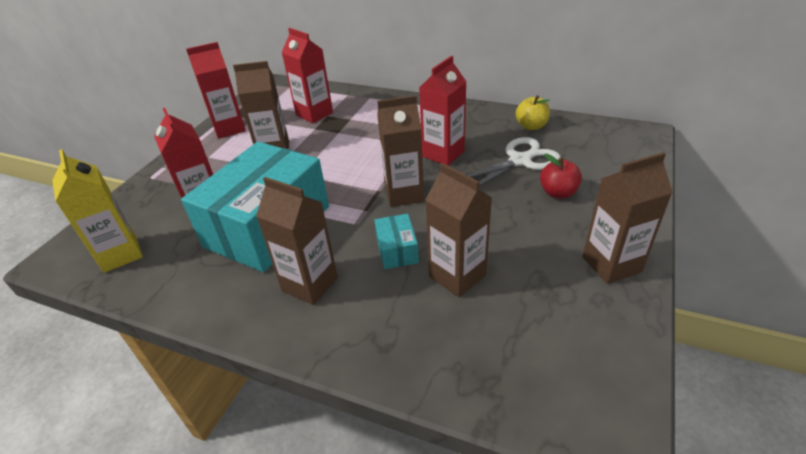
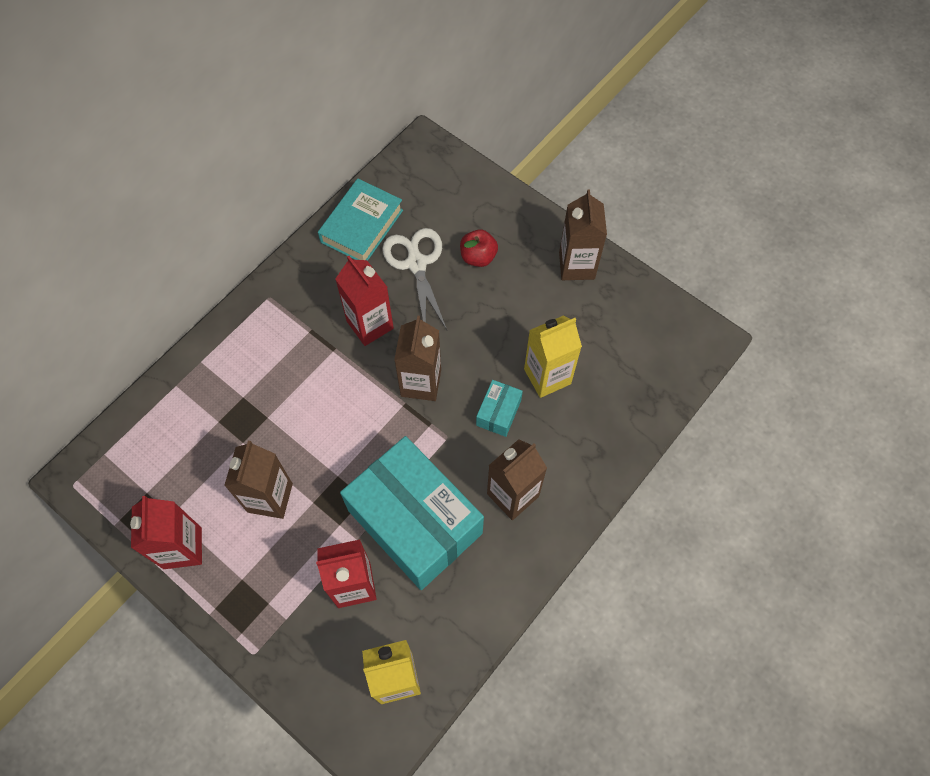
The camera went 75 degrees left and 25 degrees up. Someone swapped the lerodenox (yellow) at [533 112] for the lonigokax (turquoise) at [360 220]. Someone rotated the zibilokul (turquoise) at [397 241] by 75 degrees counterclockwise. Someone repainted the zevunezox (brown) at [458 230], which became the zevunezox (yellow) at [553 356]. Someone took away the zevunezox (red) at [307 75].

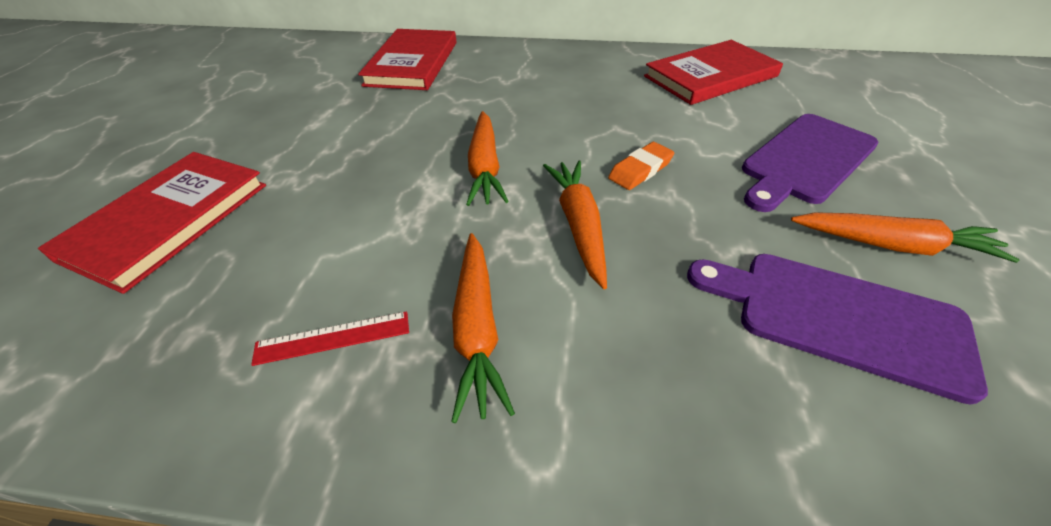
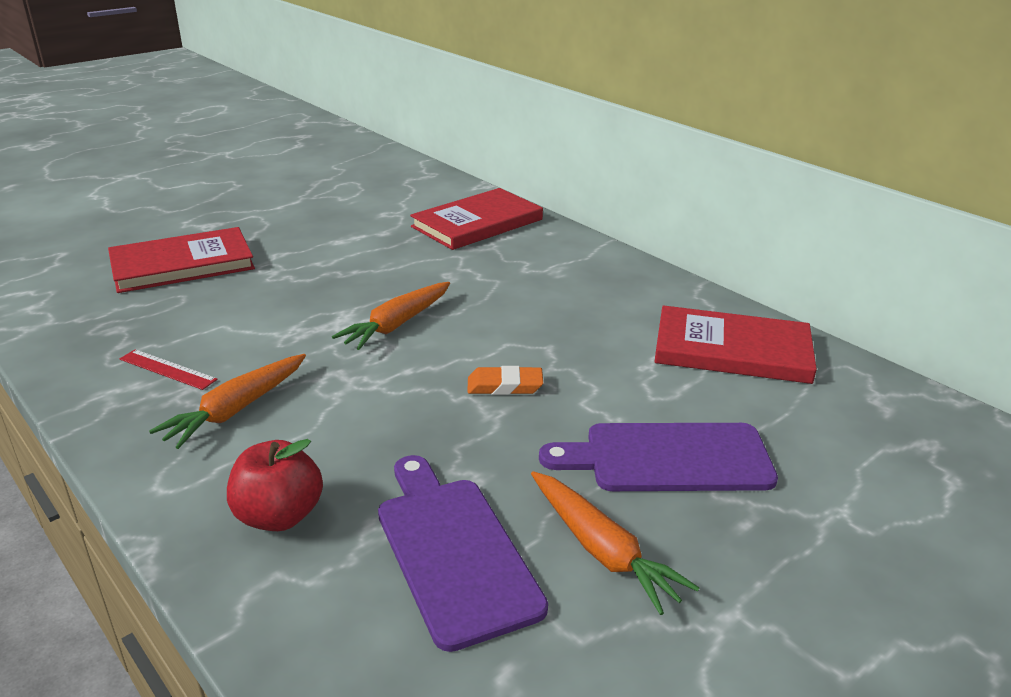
The camera went 40 degrees right and 15 degrees down. Someone put down the lerodenox (red) at [275 485]. Someone took away the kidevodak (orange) at [575 224].

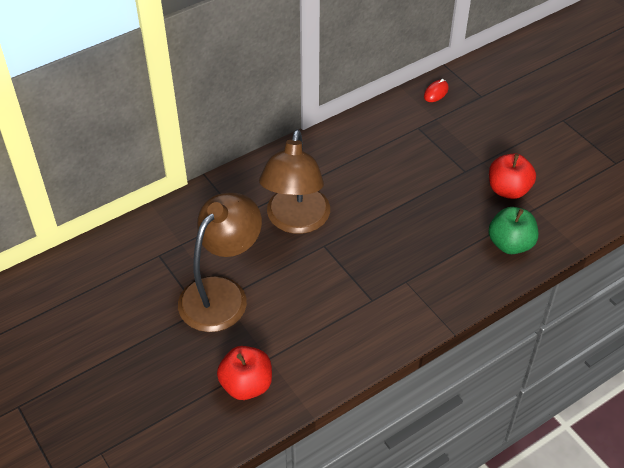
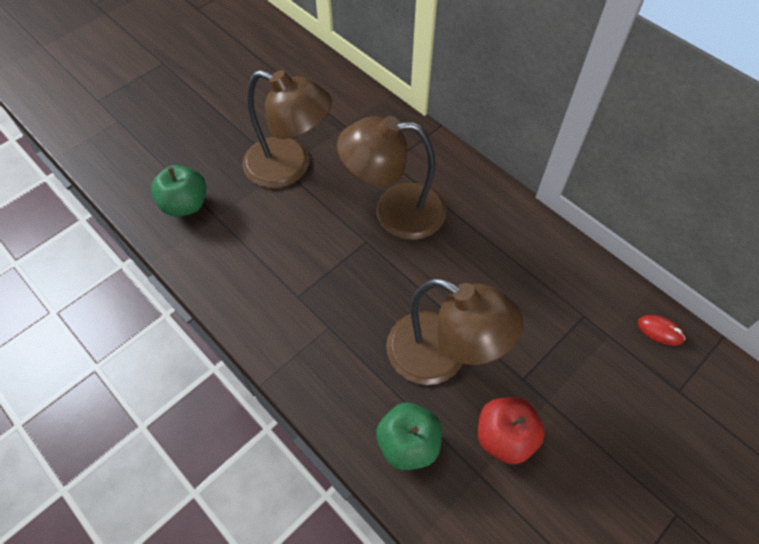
The camera went 80 degrees right and 10 degrees up. Someone repainted the lerodenox (red) at [244 373], which became the lerodenox (green) at [178 191]. Someone put down the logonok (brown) at [454 331].

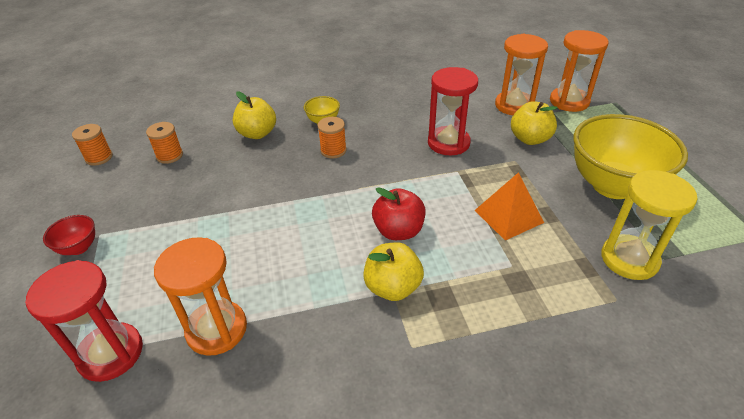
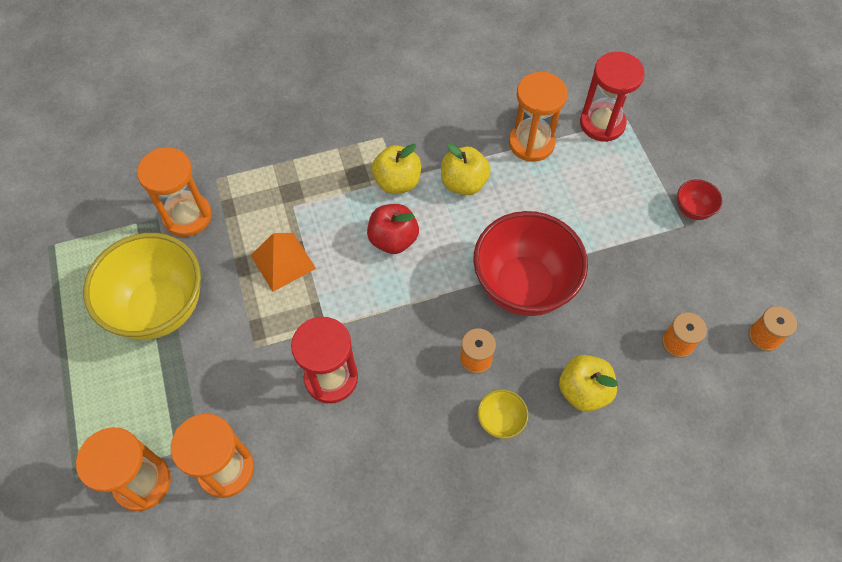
The camera went 175 degrees right and 20 degrees up. Someone repainted the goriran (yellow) at [649 225], which became the goriran (orange) at [174 192]. Someone carried the lerodenox (yellow) from [534 123] to [466 169]. Someone put down the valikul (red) at [530 263].

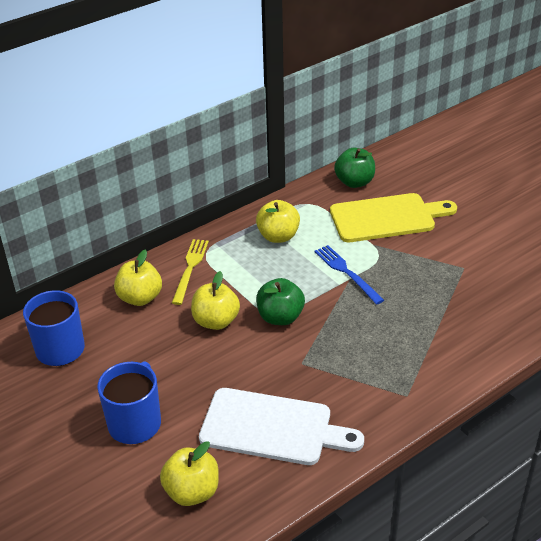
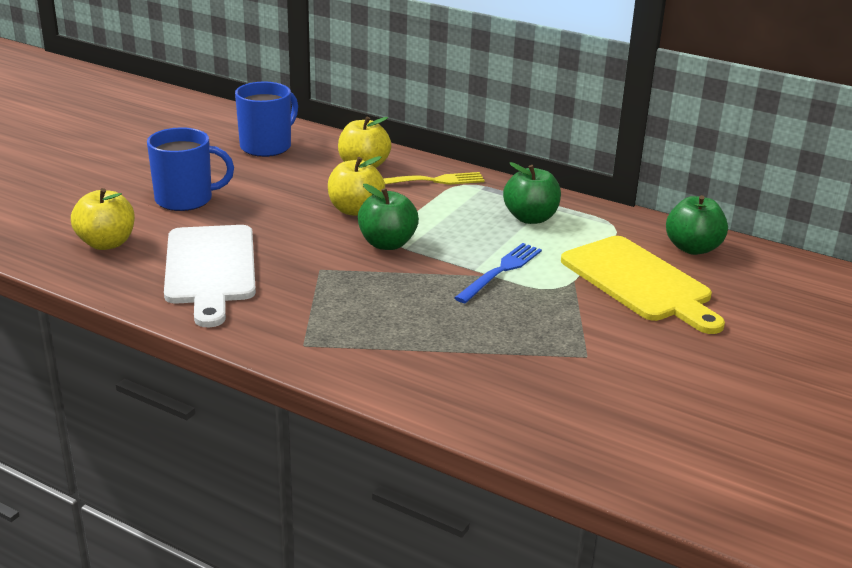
The camera went 65 degrees right and 10 degrees down. Someone repainted the lerodenox (yellow) at [278 221], which became the lerodenox (green) at [532 193].

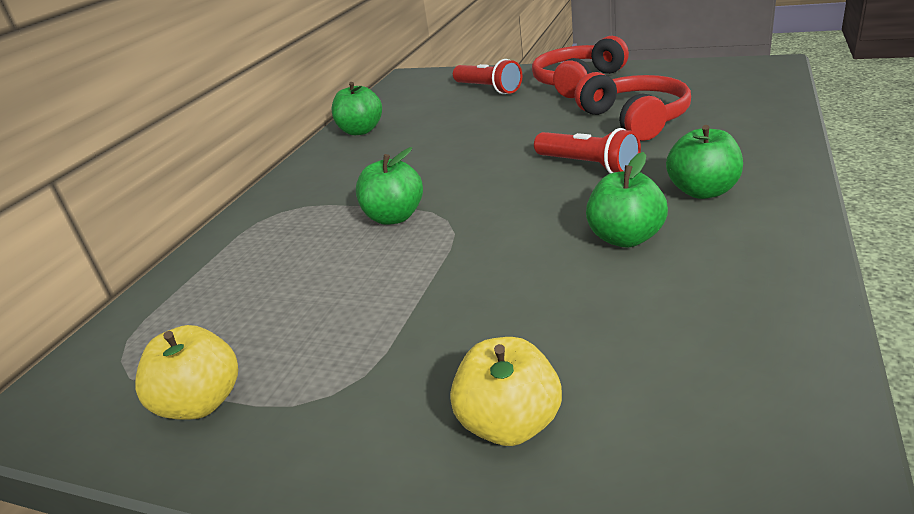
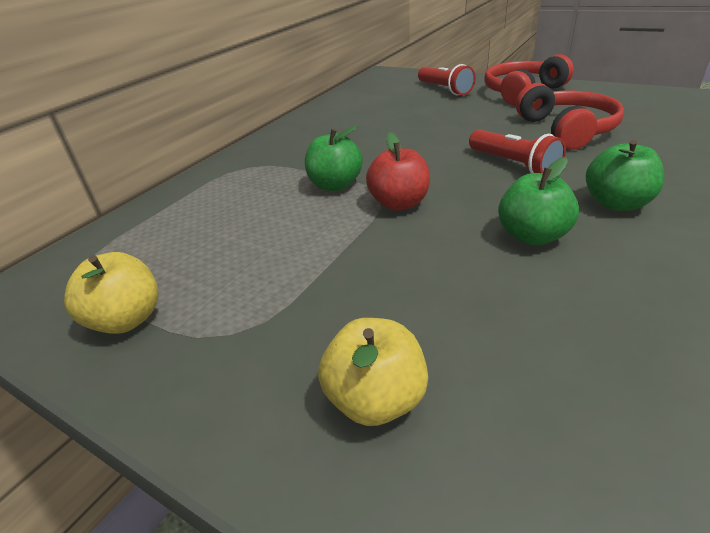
The camera went 10 degrees right and 5 degrees up. Someone put down the lerodenox (red) at [398 171]. Someone took away the lerodenox (green) at [356 108].

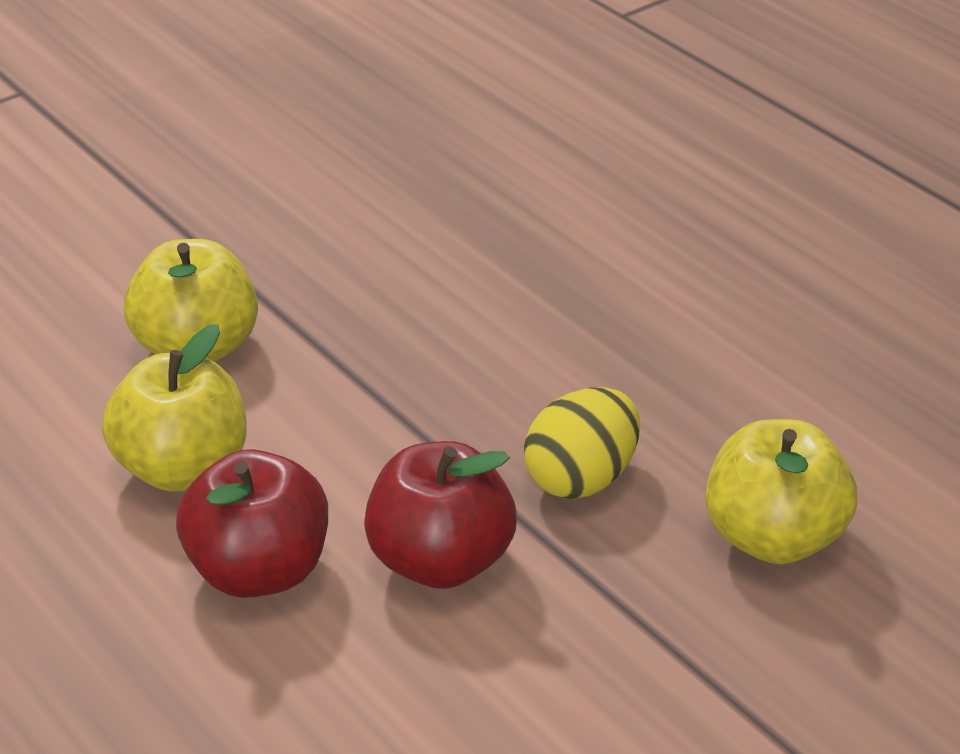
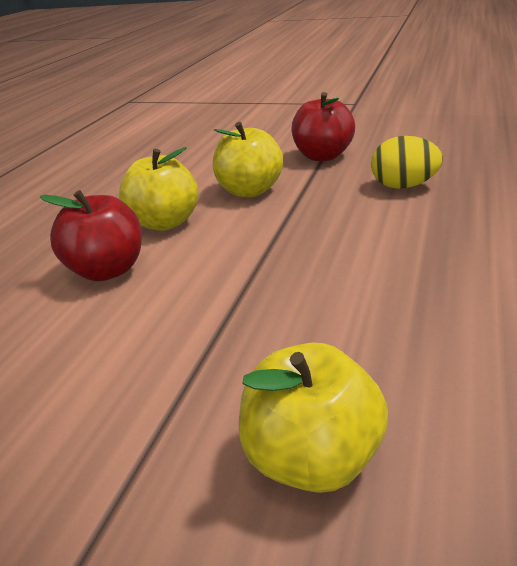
The camera went 60 degrees right and 5 degrees down. Someone carried the lerodenox (red) from [440 515] to [323 126]. Someone carried the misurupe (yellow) from [582 443] to [407 162].

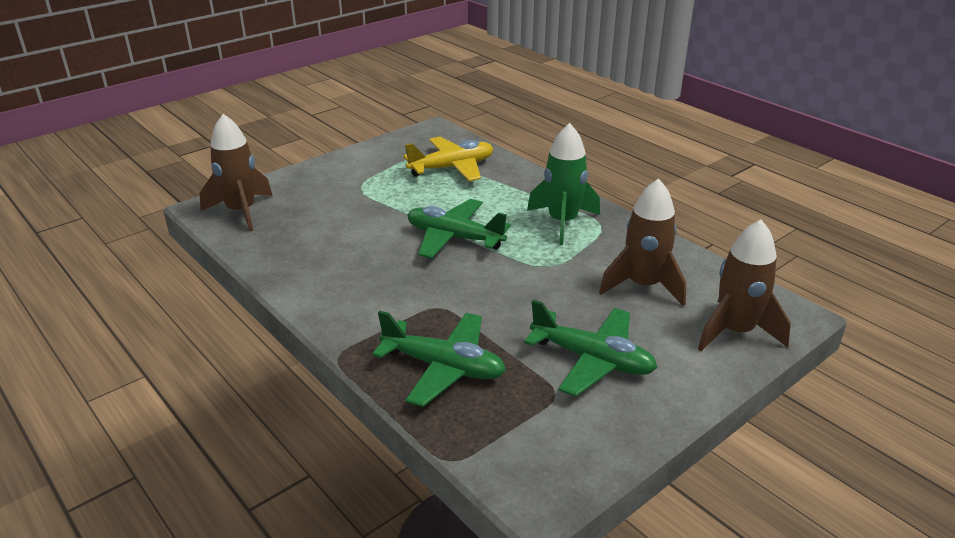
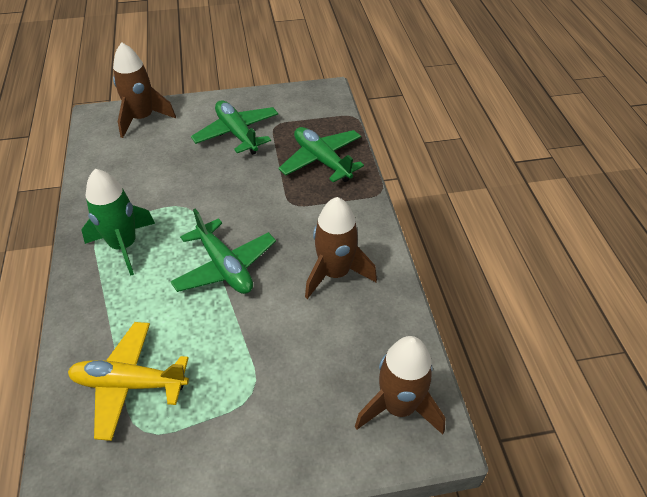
The camera went 150 degrees left and 15 degrees up. Someone carried the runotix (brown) from [642 242] to [341 248].

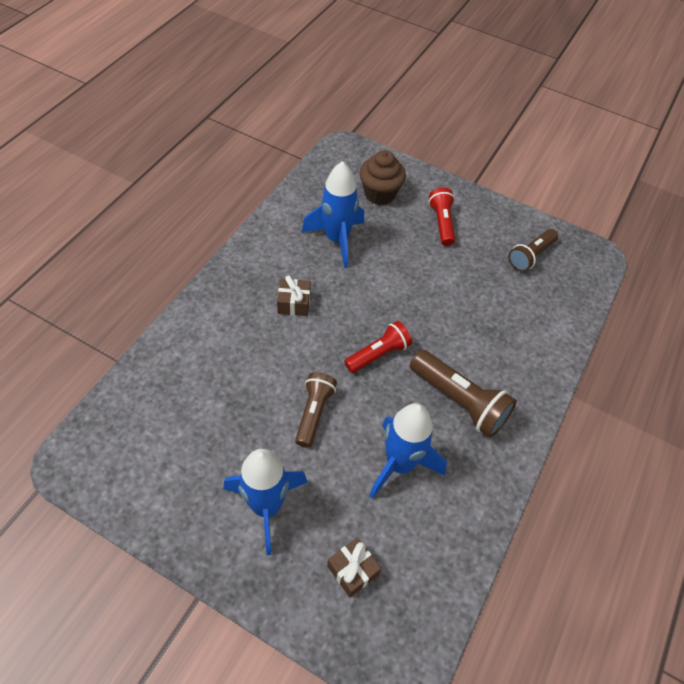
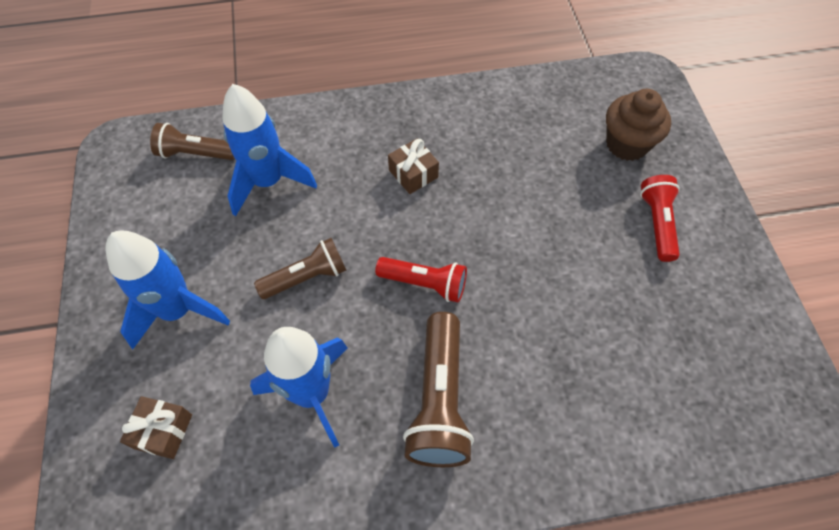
The camera went 55 degrees right and 5 degrees up. Someone carried the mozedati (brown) from [533 250] to [192 141]. Someone carried the runotix (blue) from [333 214] to [269 150]. Someone rotated the mozedati (red) at [442 217] by 45 degrees counterclockwise.

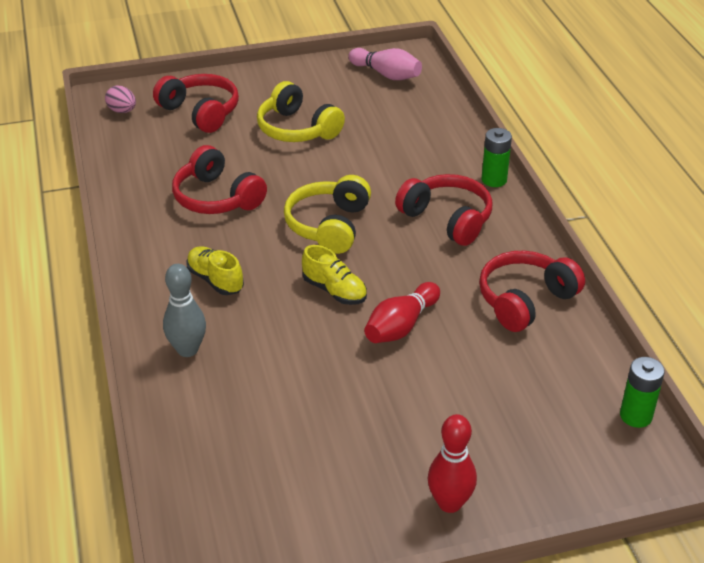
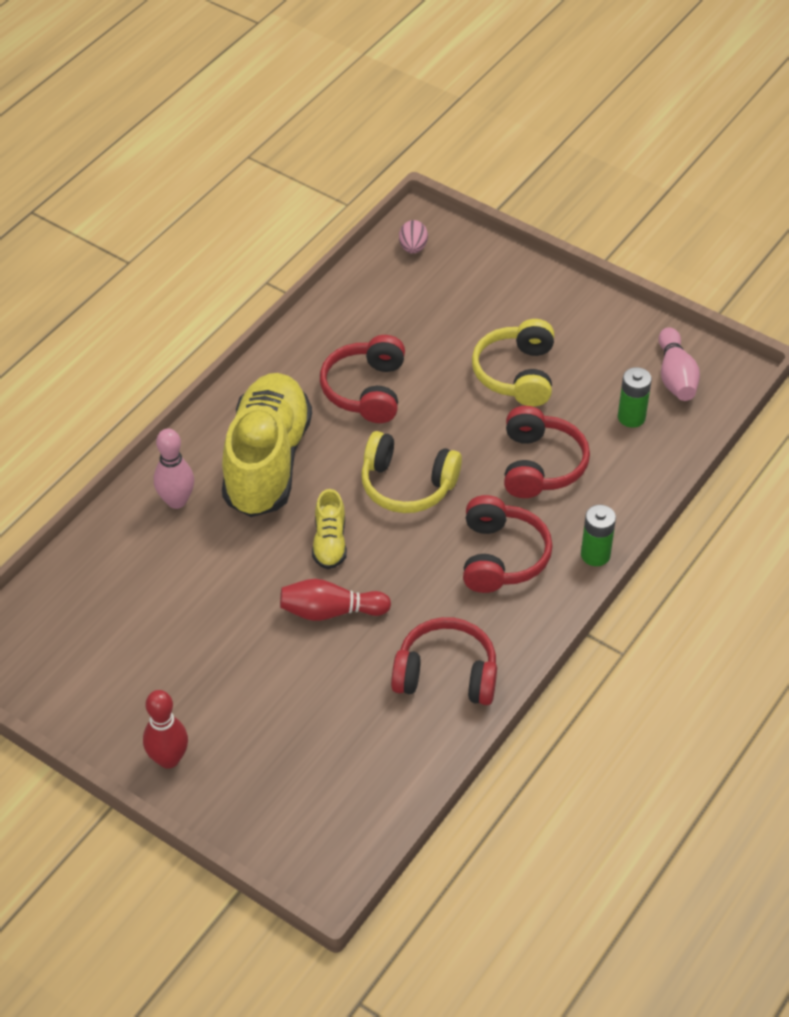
The camera went 50 degrees right and 10 degrees up. Someone repainted the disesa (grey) at [184 310], which became the disesa (pink) at [174 469]. Someone scaled the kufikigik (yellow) at [215 270] by 2.27. Someone rotated the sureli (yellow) at [327 214] by 135 degrees counterclockwise. Someone carried the sureli (red) from [196 103] to [547 452]. Someone carried the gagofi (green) from [642 392] to [635 397].

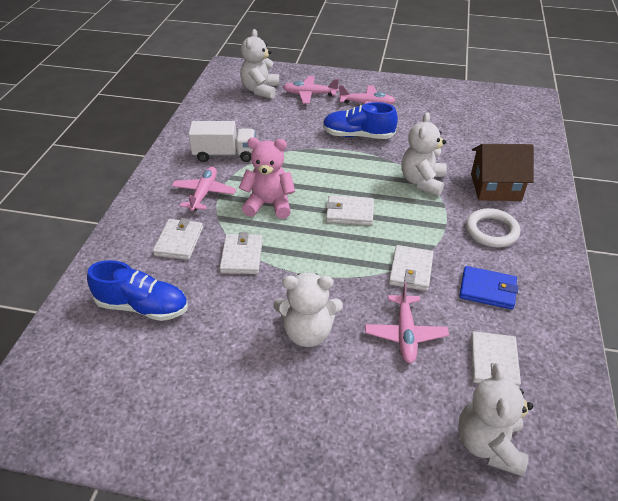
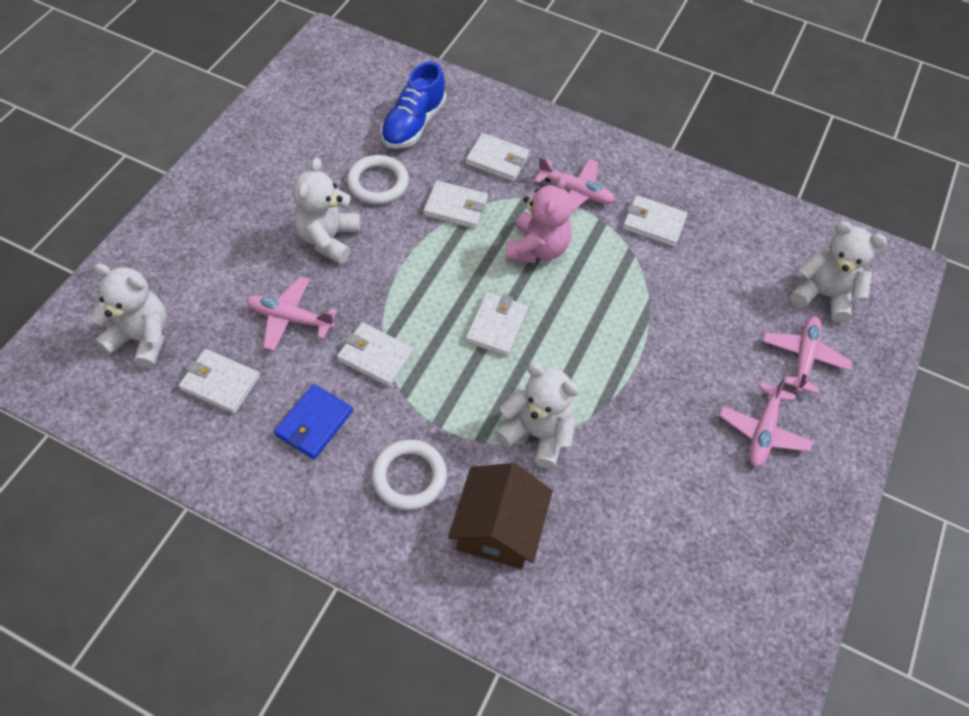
The camera went 100 degrees right and 15 degrees up. Someone put down the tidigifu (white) at [378 180]. Someone swapped the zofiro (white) at [222 141] for the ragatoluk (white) at [655 221]. Someone took away the kufikigik (blue) at [360 120].

